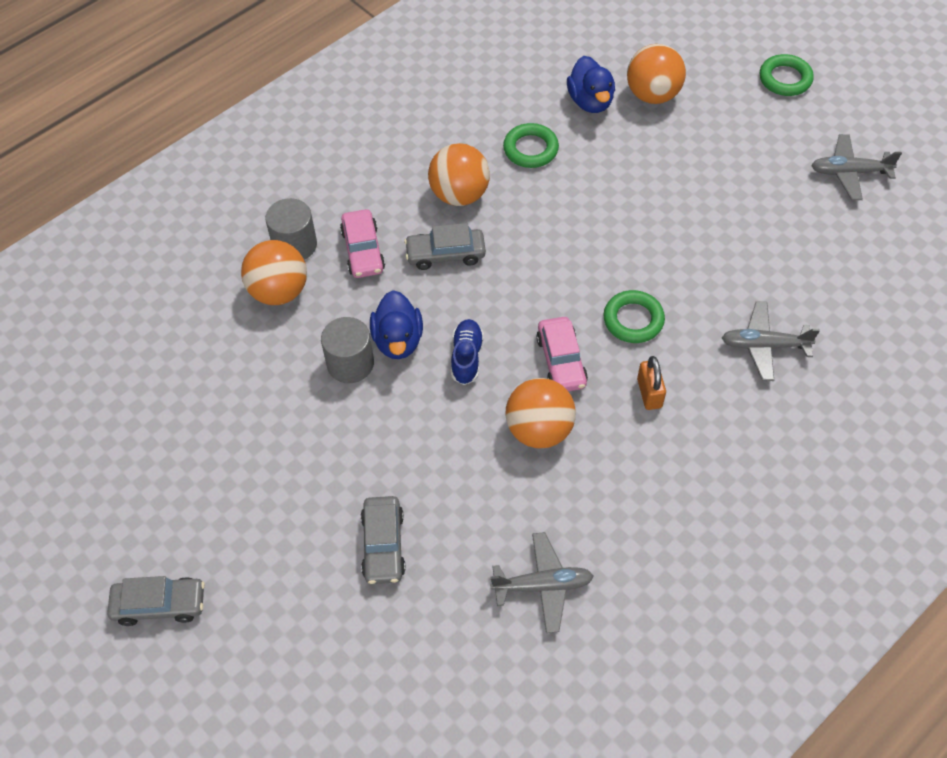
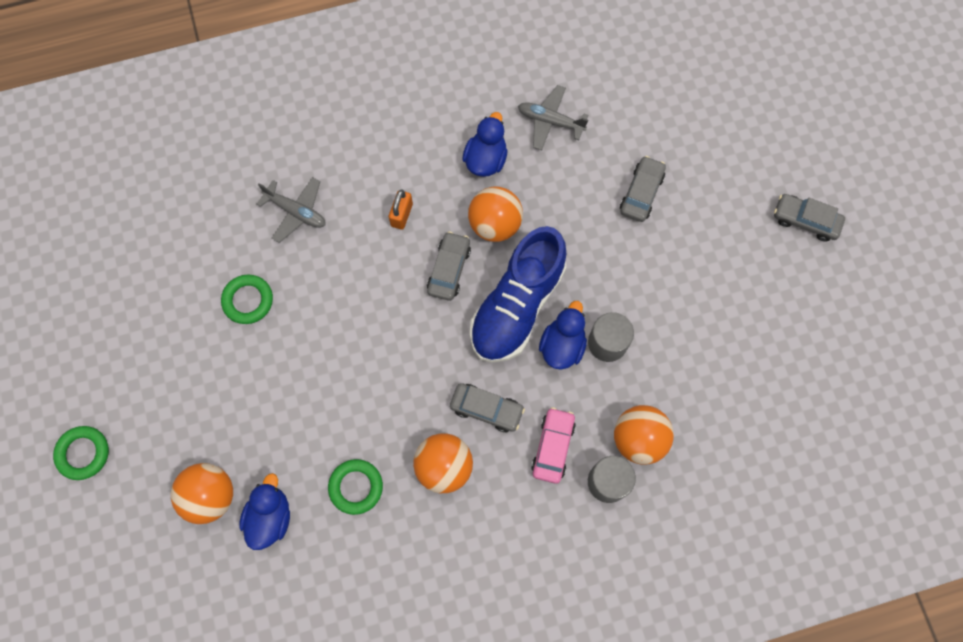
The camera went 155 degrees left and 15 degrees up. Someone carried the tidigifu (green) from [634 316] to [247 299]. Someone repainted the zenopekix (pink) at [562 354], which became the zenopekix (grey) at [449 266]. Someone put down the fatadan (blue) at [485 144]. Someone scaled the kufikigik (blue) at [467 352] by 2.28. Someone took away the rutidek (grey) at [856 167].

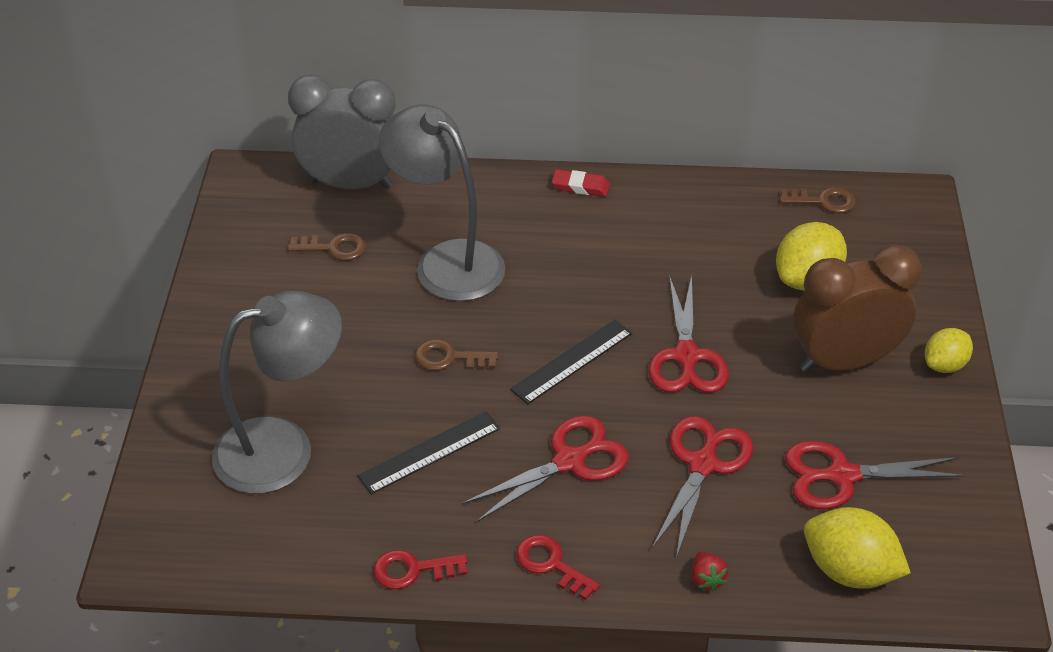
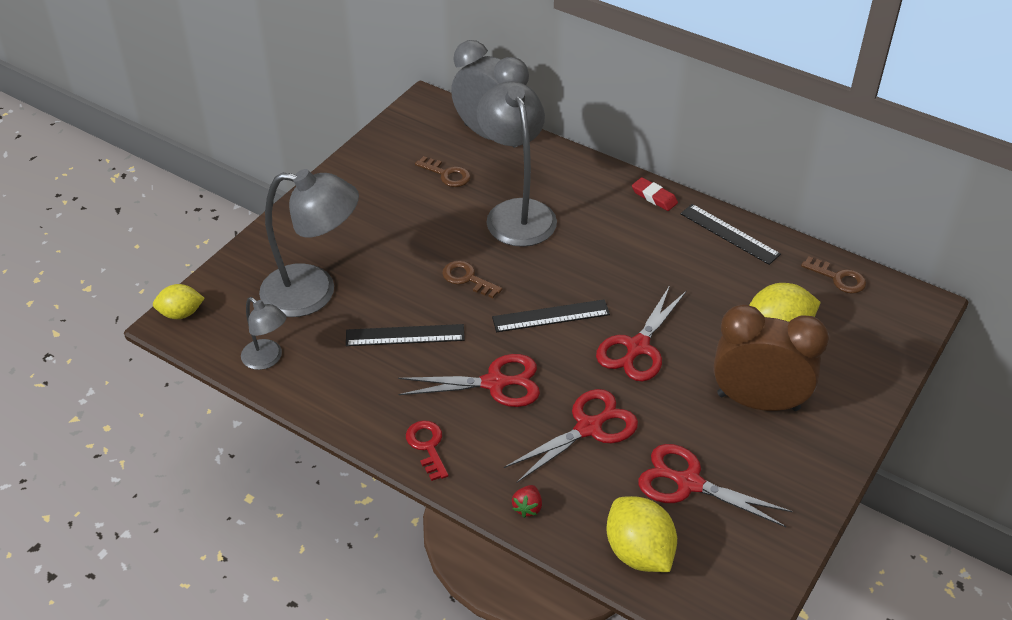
The camera went 30 degrees right and 0 degrees up. Someone carried the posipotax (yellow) from [949 350] to [179 301]. Someone put down the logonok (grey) at [264 333]. Someone put down the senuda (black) at [730 234]. Someone took away the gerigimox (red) at [420 569].

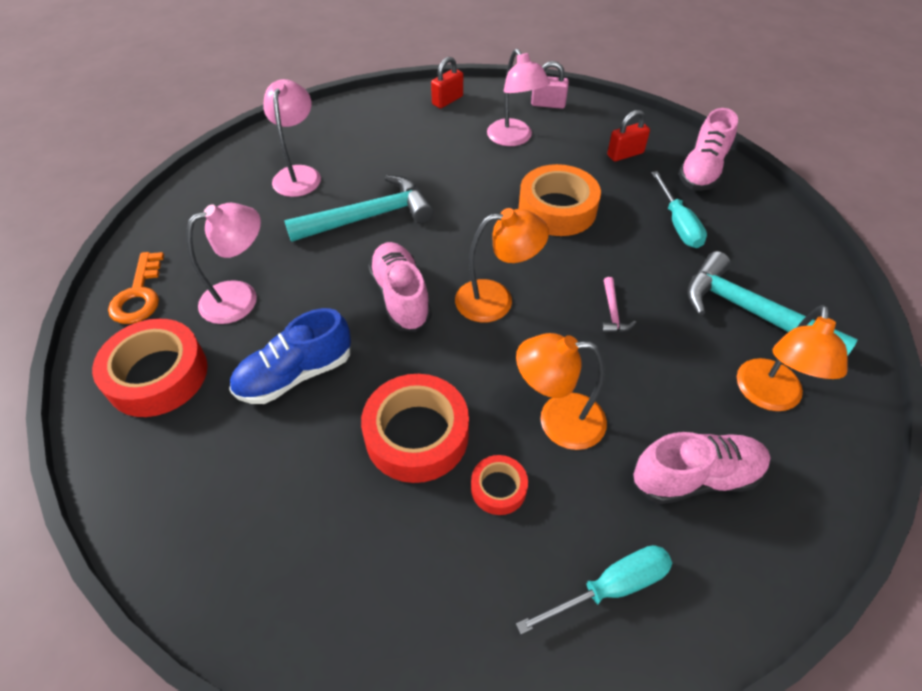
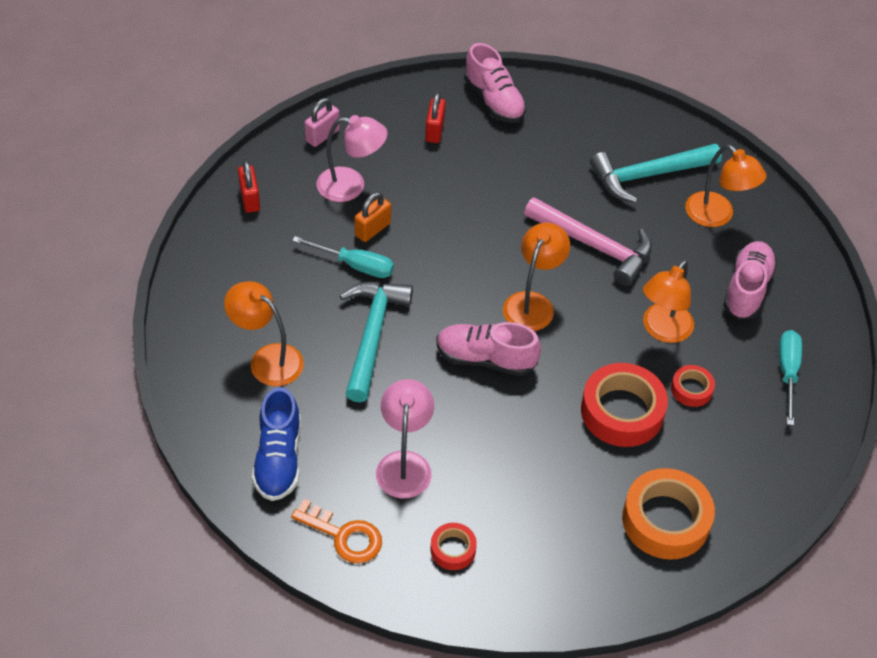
The camera went 60 degrees left and 0 degrees up. Someone repainted the logonok (pink) at [292 138], which became the logonok (orange) at [264 333]. Someone carried the kufikigik (blue) from [290 356] to [276 444]. Someone carried the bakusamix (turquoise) from [679 209] to [343 257]. Someone put down the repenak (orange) at [373 217]. Someone scaled the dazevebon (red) at [150 368] by 0.51. Someone scaled the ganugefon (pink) at [618 305] by 2.32. Someone carried the dazevebon (orange) from [559 200] to [668 514].

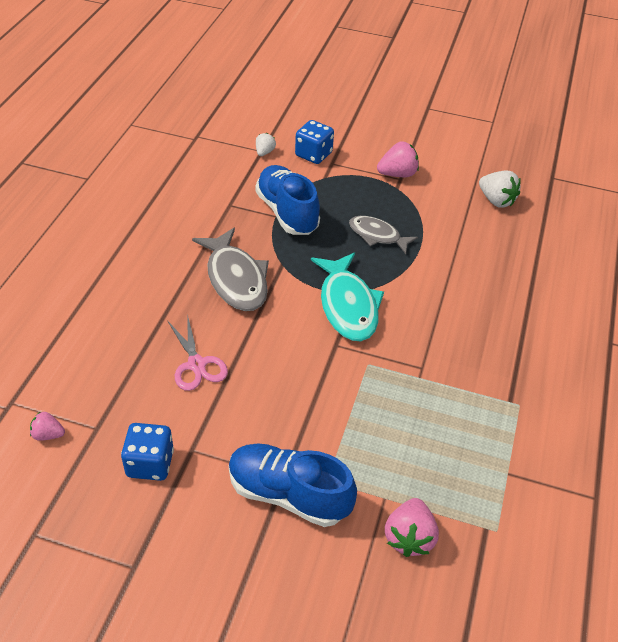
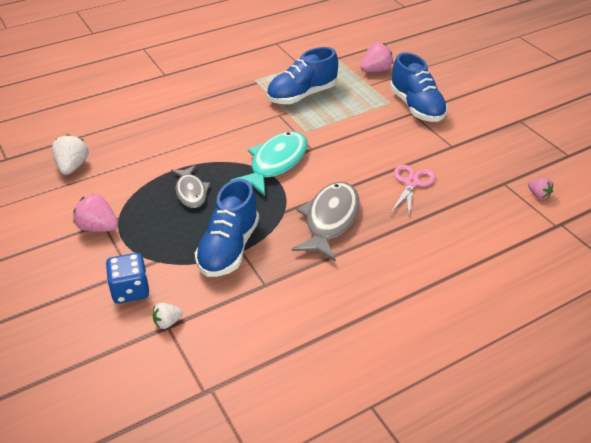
The camera went 135 degrees left and 5 degrees down. Someone put down the kufikigik (blue) at [302 75]. Someone took away the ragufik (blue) at [147 452].

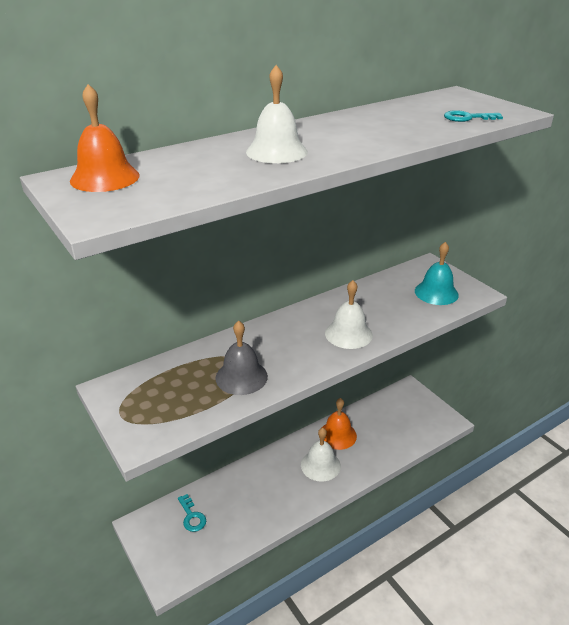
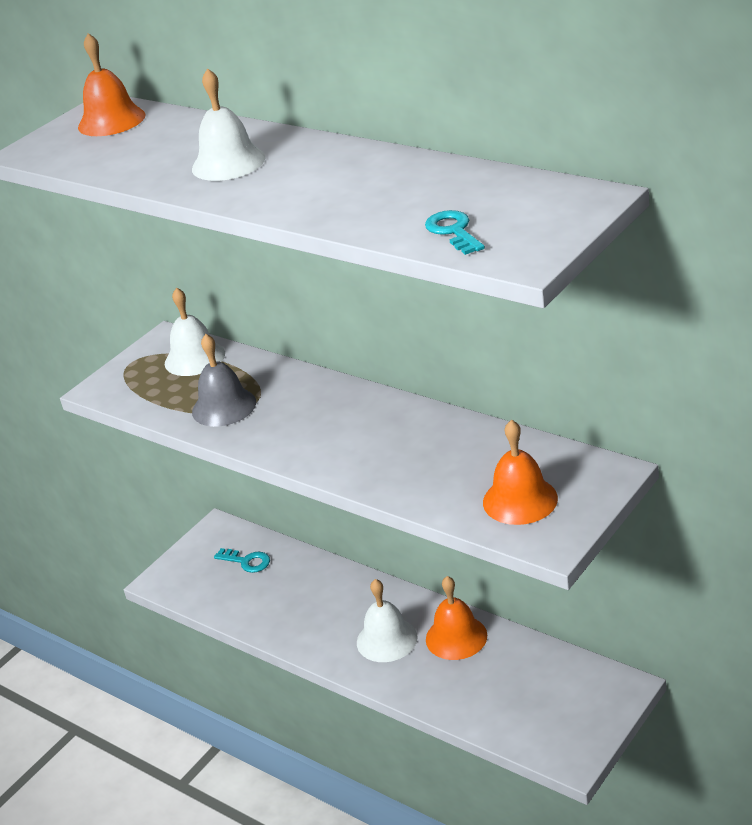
The camera went 75 degrees right and 0 degrees up. Someone carried the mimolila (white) from [349 314] to [195 332]. Someone rotated the gerigimox (turquoise) at [192 513] by 105 degrees counterclockwise. Someone repainted the mimolila (turquoise) at [437 273], which became the mimolila (orange) at [520 472].

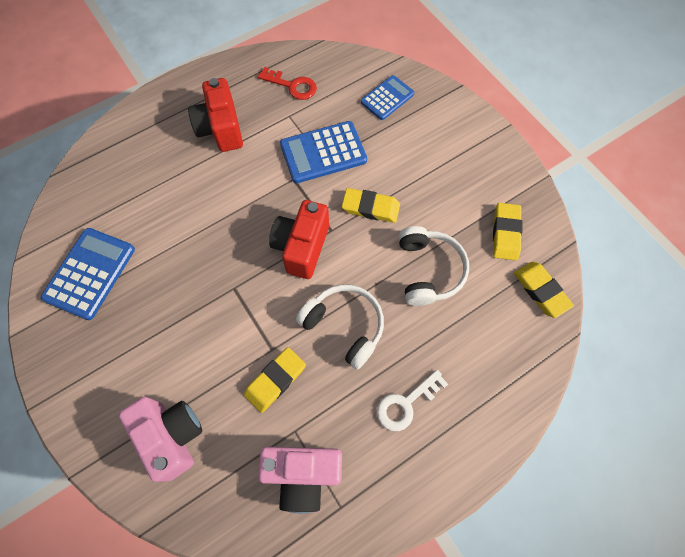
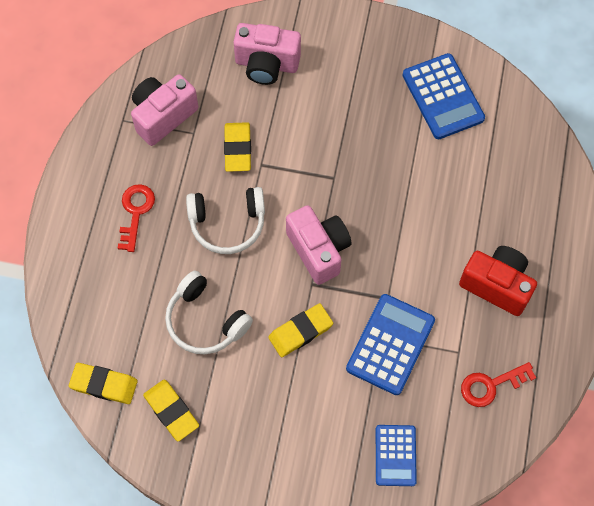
The camera went 135 degrees right and 0 degrees up. Someone repainted the gerigimox (white) at [412 400], which became the gerigimox (red) at [136 218]. Someone repainted the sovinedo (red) at [299 239], which became the sovinedo (pink) at [318 245].

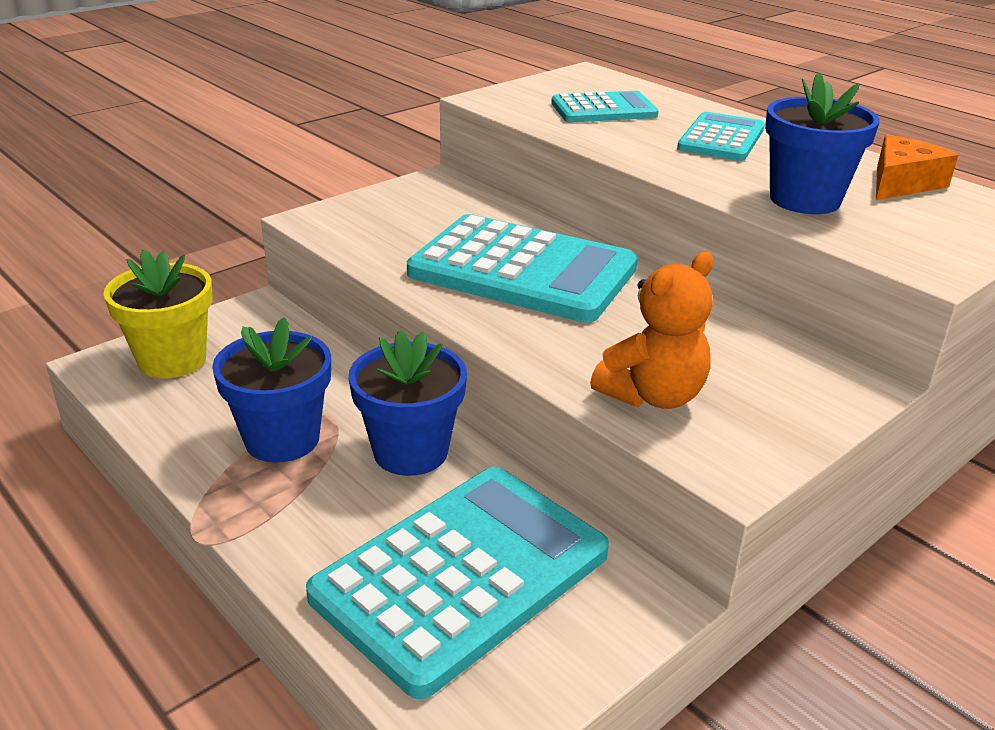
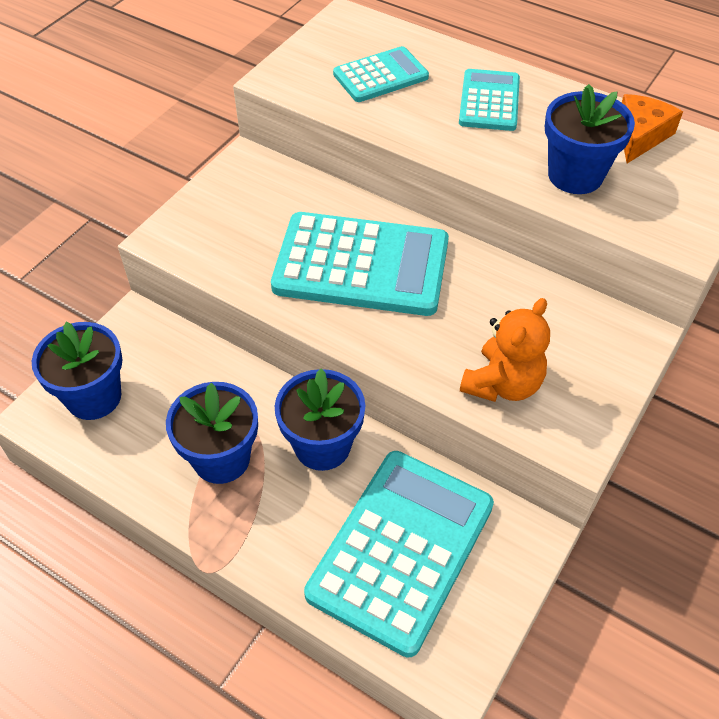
The camera went 15 degrees left and 20 degrees up. Someone repainted the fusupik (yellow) at [158 314], which became the fusupik (blue) at [77 370].

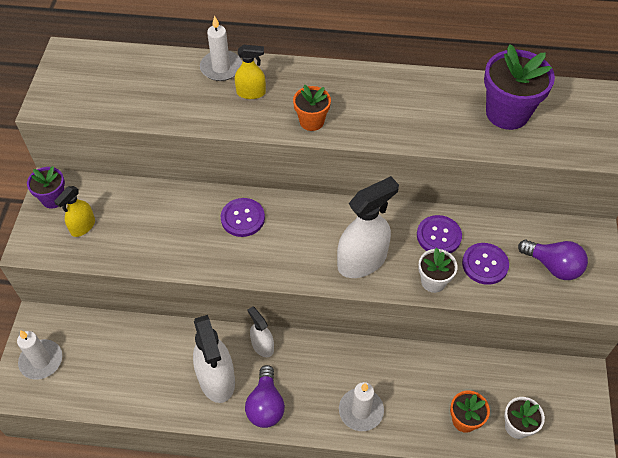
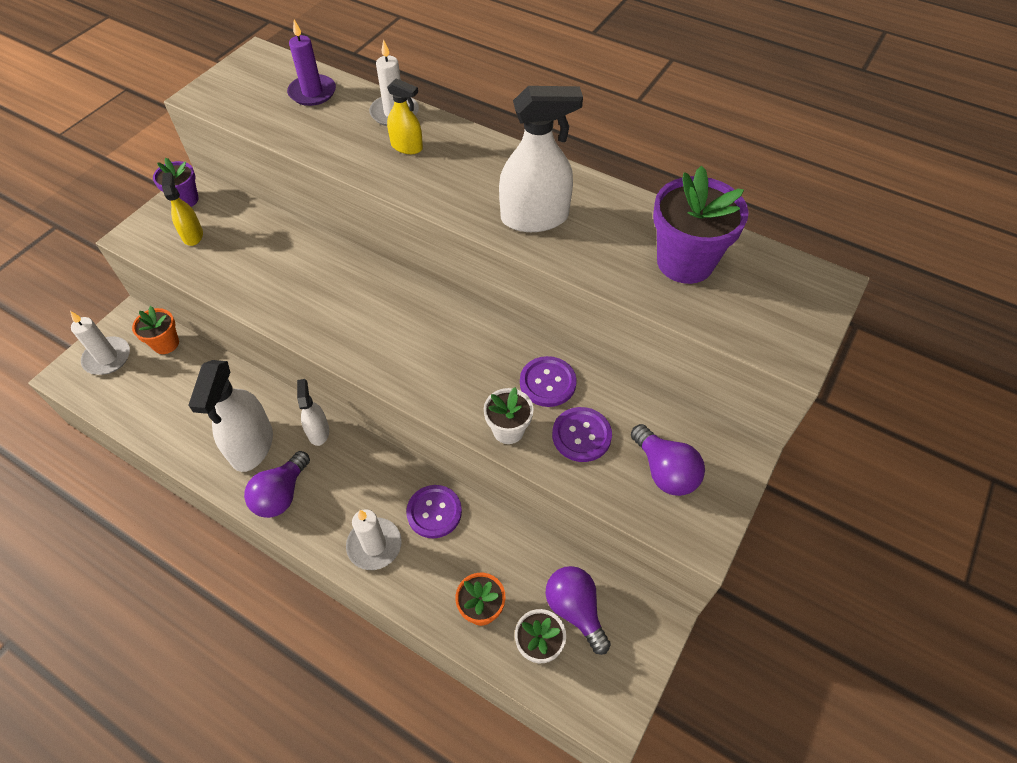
The camera went 25 degrees right and 0 degrees up. Someone carried the fusupik (orange) from [312 107] to [155 330]. Someone rotated the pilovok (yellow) at [74 211] by 105 degrees clockwise. Someone put down the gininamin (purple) at [311 63]. Someone carried the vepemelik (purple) from [243 217] to [434 512]. Someone carried the pilovok (white) from [368 227] to [541 159]. Someone put down the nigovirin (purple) at [578 610].

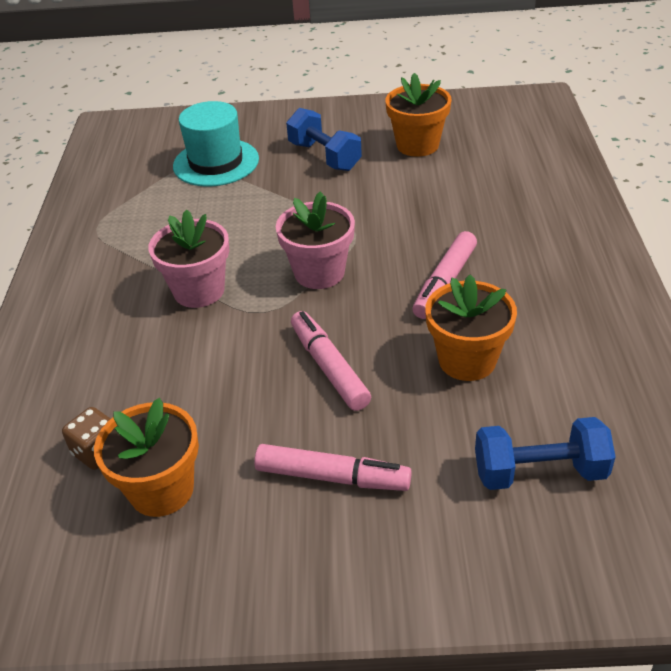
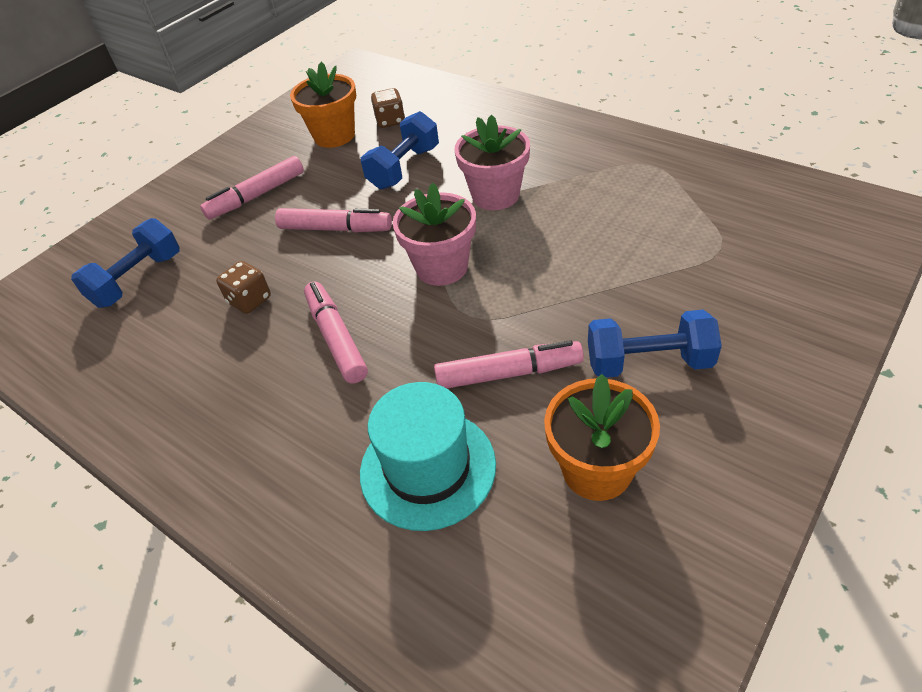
The camera went 130 degrees right and 5 degrees up. Someone swapped the fusupik (orange) at [471 328] for the ragufik (brown) at [243 287]. Someone carried the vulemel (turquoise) from [216 144] to [428 456]. Someone put down the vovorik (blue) at [400 150]. Someone put down the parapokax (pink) at [509 364].

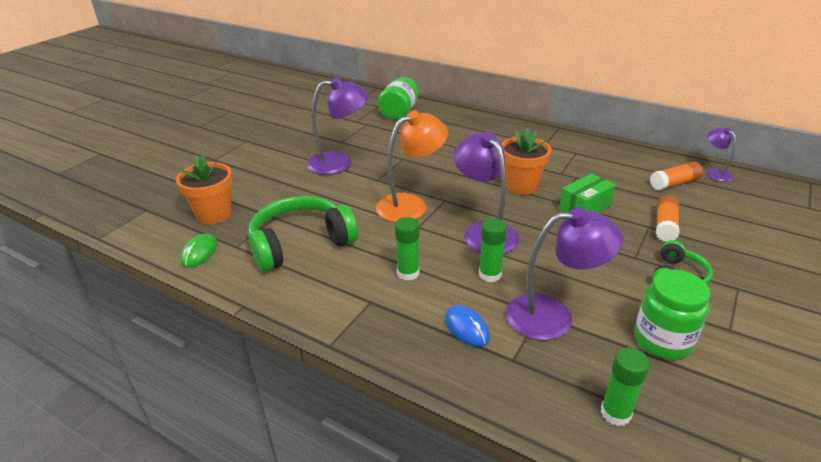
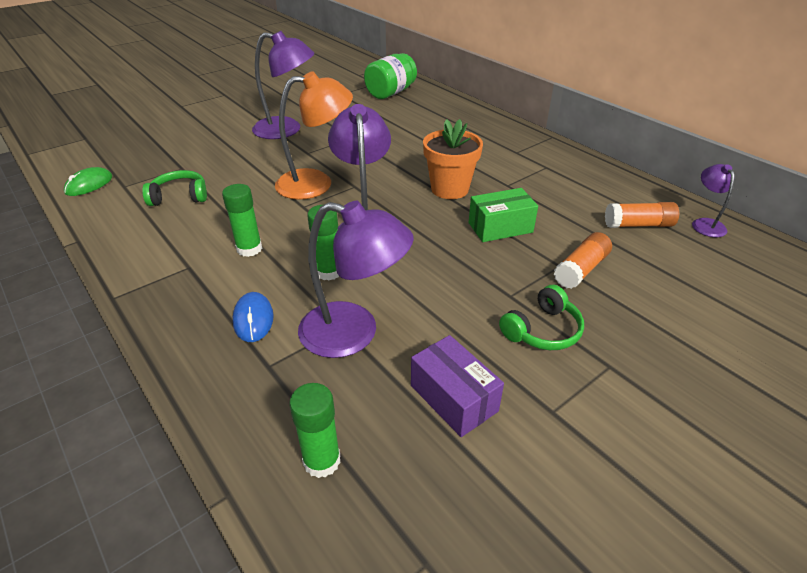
The camera went 20 degrees right and 5 degrees up. Someone scaled the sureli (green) at [303 234] by 0.54. Someone swapped the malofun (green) at [672 314] for the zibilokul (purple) at [457 386]. Someone took away the fusupik (orange) at [204 190].

